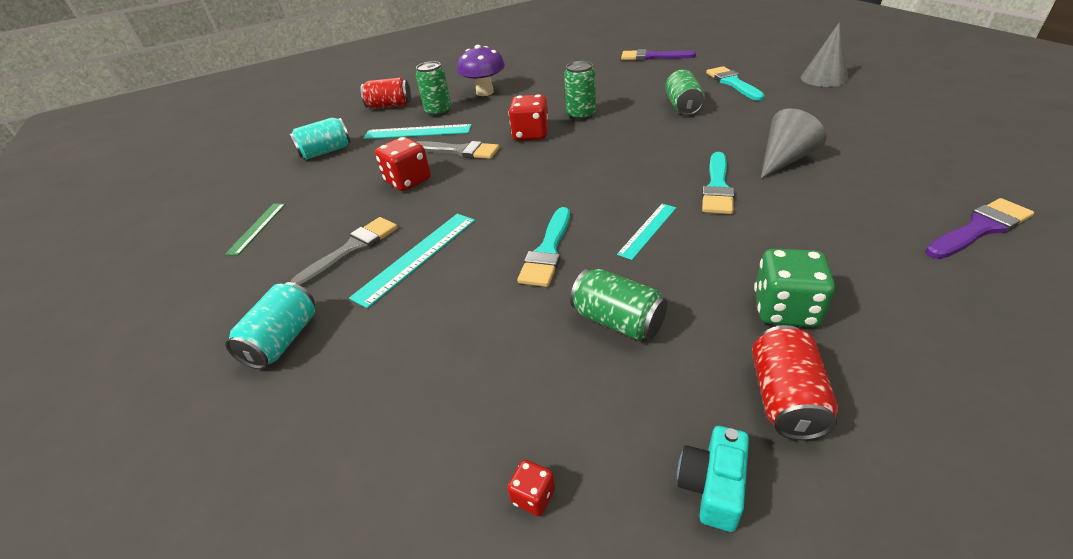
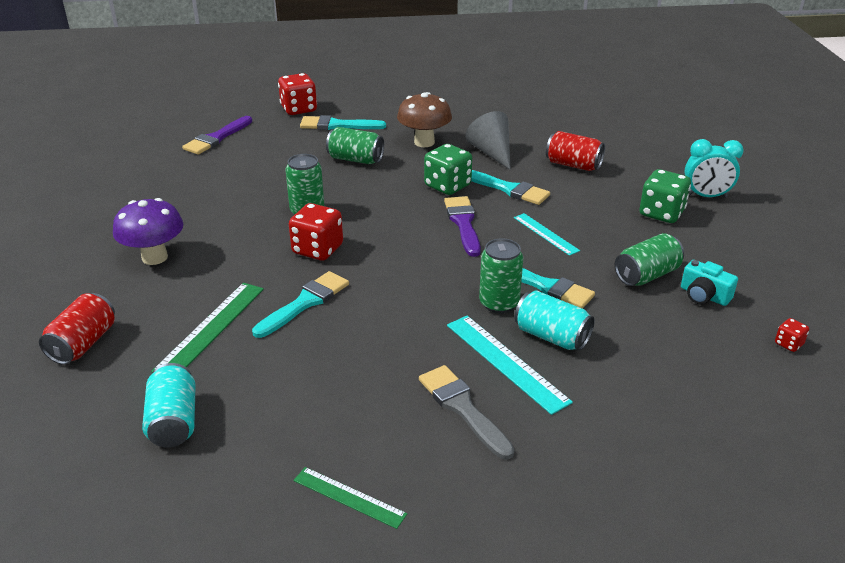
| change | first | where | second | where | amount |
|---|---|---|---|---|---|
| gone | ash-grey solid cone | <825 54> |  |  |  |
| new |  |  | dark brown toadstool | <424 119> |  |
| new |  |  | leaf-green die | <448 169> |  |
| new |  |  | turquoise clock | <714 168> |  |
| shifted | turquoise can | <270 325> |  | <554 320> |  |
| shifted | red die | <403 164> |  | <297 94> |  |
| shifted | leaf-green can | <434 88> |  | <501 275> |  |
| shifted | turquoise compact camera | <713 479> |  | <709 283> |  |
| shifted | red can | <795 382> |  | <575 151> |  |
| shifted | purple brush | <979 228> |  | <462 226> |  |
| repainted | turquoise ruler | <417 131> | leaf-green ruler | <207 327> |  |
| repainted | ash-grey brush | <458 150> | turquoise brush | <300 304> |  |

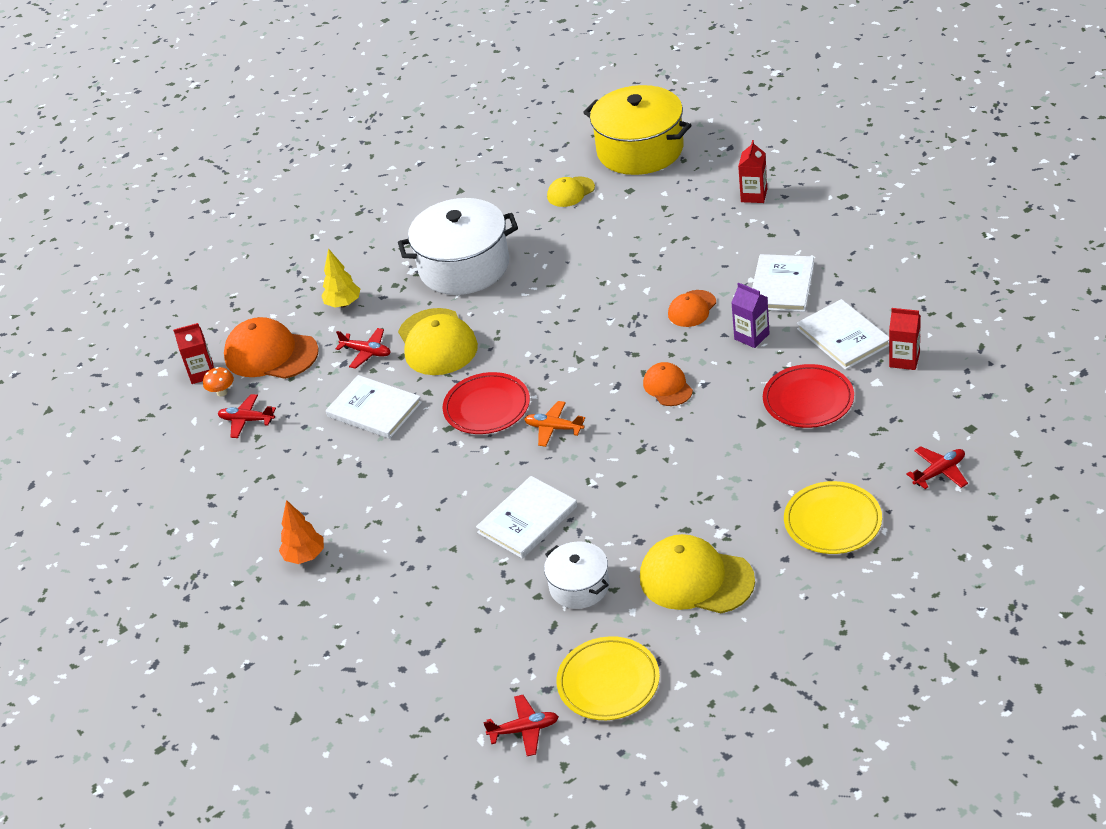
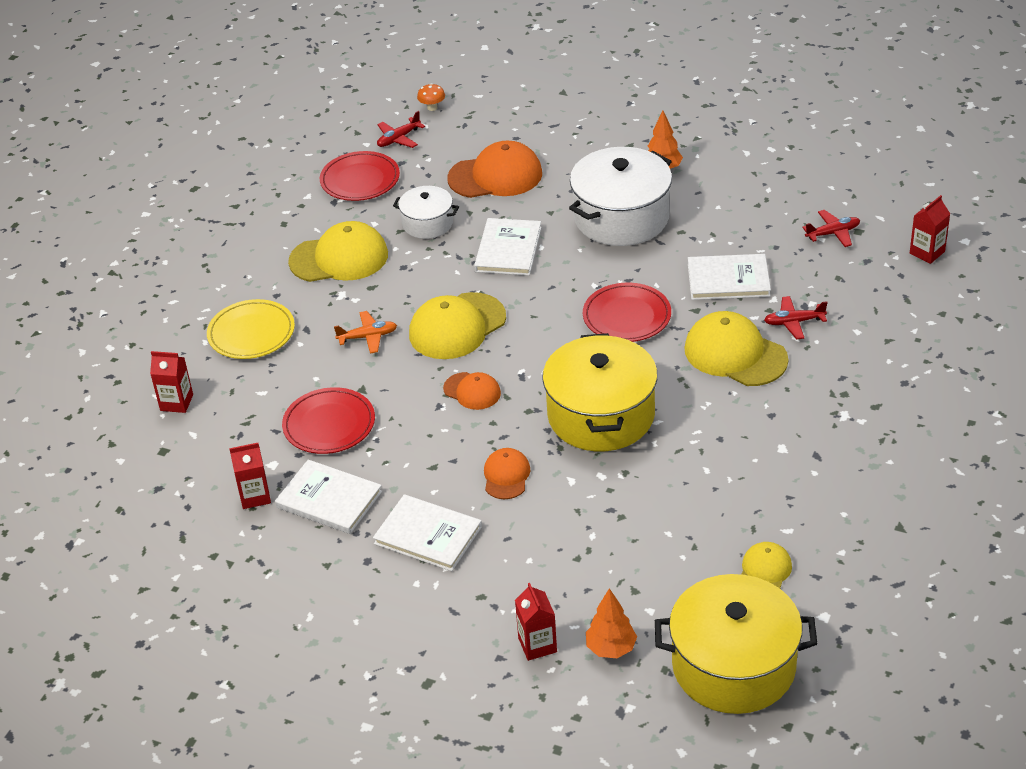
| change | first | where | second | where | amount |
|---|---|---|---|---|---|
| gone | golden toy tree | <340 278> |  |  |  |
| gone | purple carton | <750 315> |  |  |  |
| new |  |  | golden peaked cap | <457 325> |  |
| new |  |  | golden pot | <600 392> |  |
| new |  |  | orange-coloured toy tree | <611 623> |  |
| shifted | orange-coloured toadstool | <218 382> |  | <431 97> |  |
| shifted | orange-coloured peaked cap | <271 348> |  | <494 169> |  |
| shifted | snow-white pot | <458 246> |  | <620 196> |  |
| shifted | orange-coloured toy plane | <554 424> |  | <365 332> |  |
| swapped | red toy plane | <937 467> | red carton | <171 382> |  |
| repainted | golden plate | <608 678> | red plate | <360 176> |  |
| rotated | snow-white hardcover | <783 283> |  | <427 532> | 45 degrees counterclockwise |

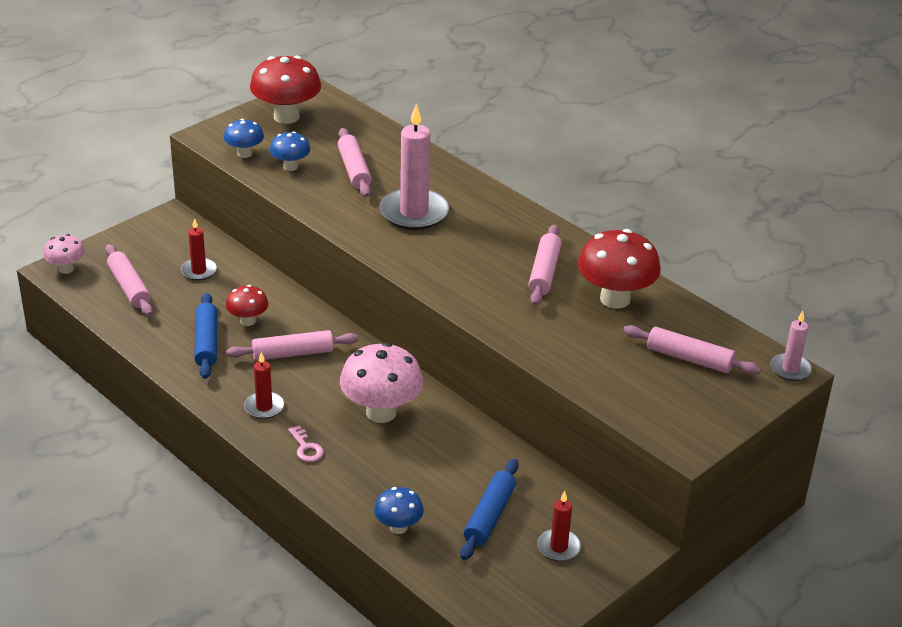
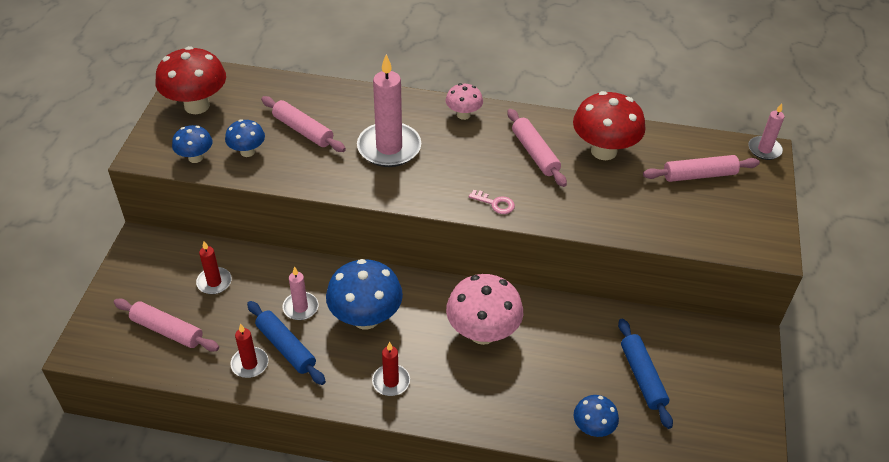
| change | first | where | second | where | amount |
|---|---|---|---|---|---|
| shifted | pink toadstool | <64 254> |  | <464 101> |  |
| shifted | pink door key | <306 444> |  | <492 202> |  |
| shifted | red candle | <559 526> |  | <249 351> |  |
| swapped | red toadstool | <247 305> | pink candle | <300 293> |  |
| swapped | pink pastry roller | <292 345> | royal blue toadstool | <364 294> |  |

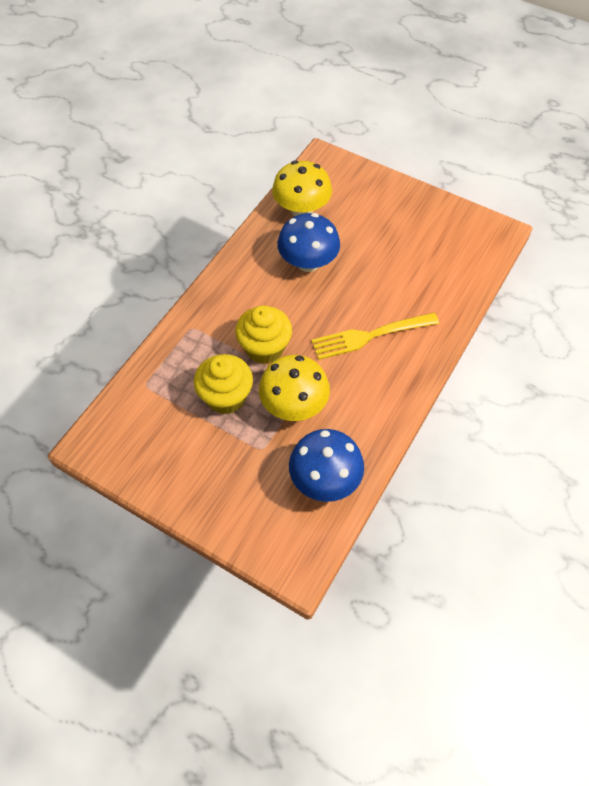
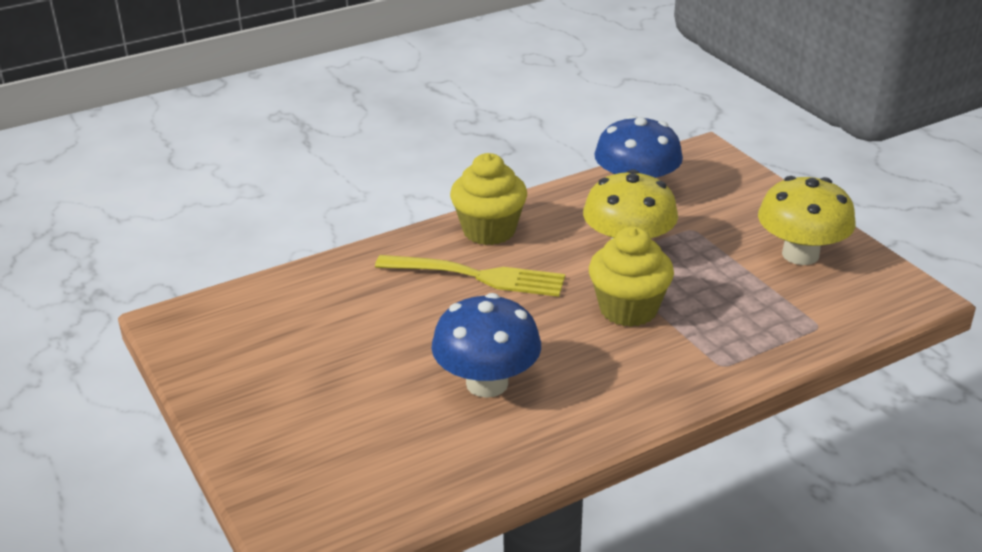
| change | first | where | second | where | amount |
|---|---|---|---|---|---|
| shifted | golden cupcake | <223 384> |  | <488 199> |  |
| shifted | golden toadstool | <302 188> |  | <807 220> |  |

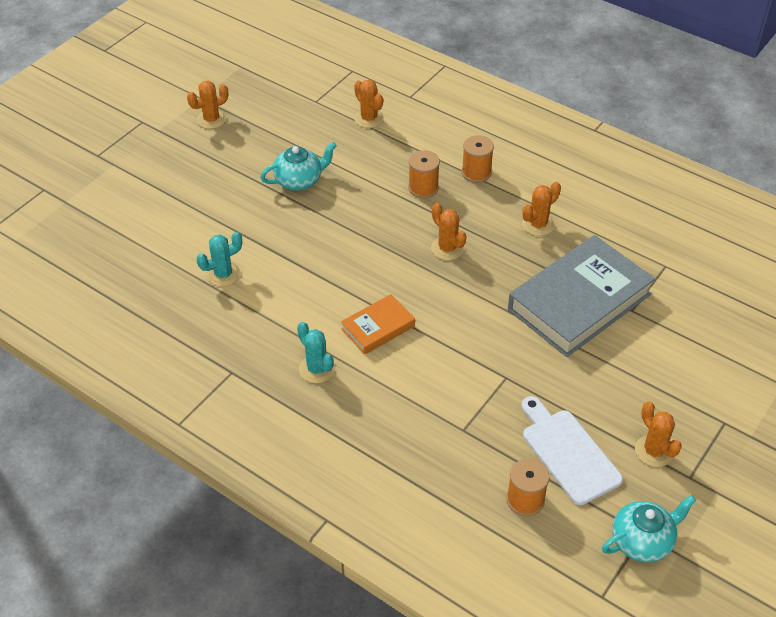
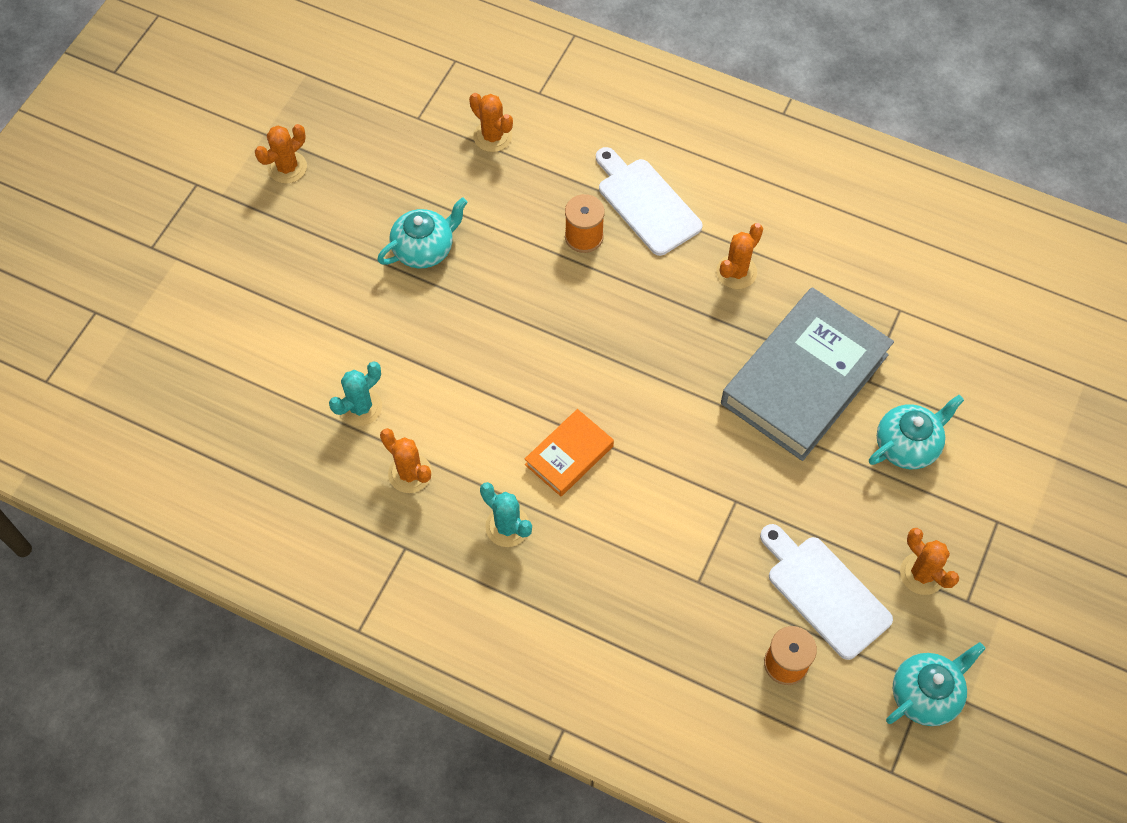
| change | first | where | second | where | amount |
|---|---|---|---|---|---|
| new |  |  | turquoise teapot | <916 432> |  |
| shifted | orange-coloured saguaro cactus | <449 231> |  | <406 460> |  |
| swapped | orange-coloured bobbin | <478 159> | snow-white chopping board | <649 201> |  |

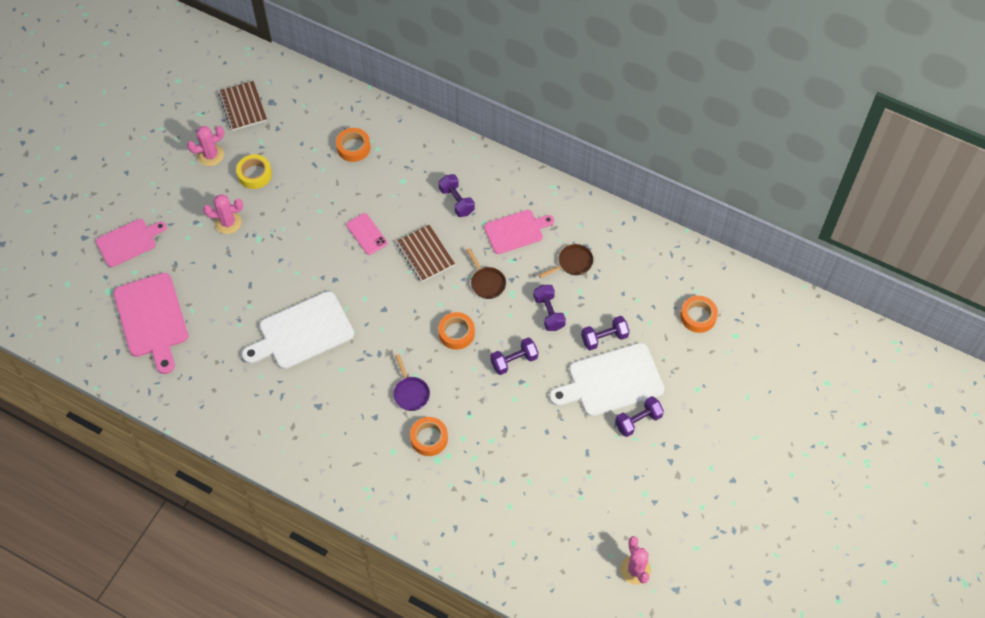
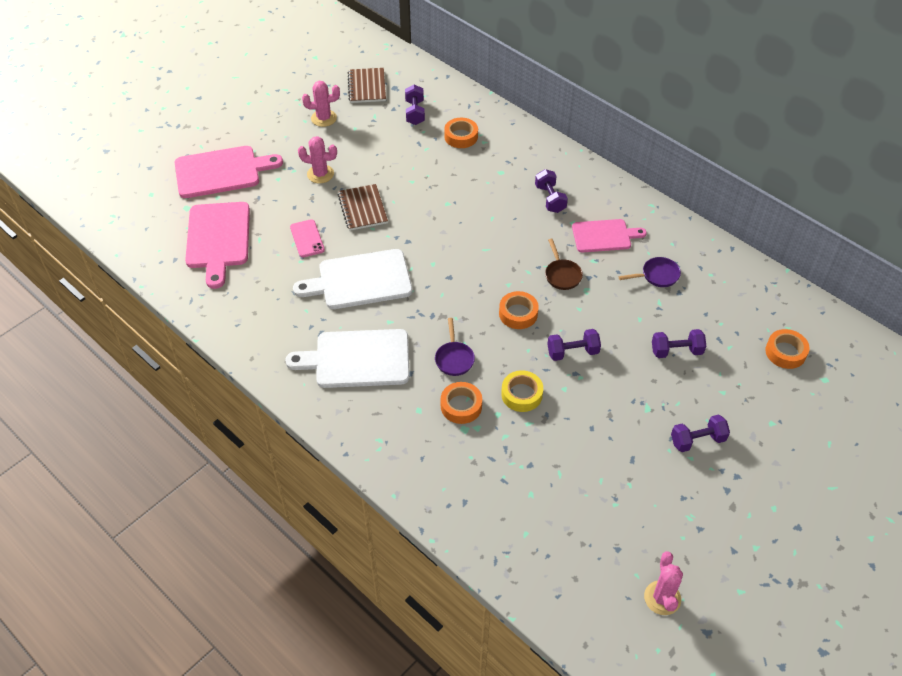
| change | first | where | second | where | amount |
|---|---|---|---|---|---|
| shifted | golden tape | <254 171> |  | <522 391> |  |
| shifted | pink phone | <366 234> |  | <307 238> |  |
| shifted | dark brown exercise book | <425 253> |  | <362 207> |  |
| shifted | purple hand weight | <549 308> |  | <415 105> |  |
| shifted | snow-white chopping board | <607 379> |  | <347 358> |  |
| repainted | dark brown skillet | <566 261> | purple skillet | <649 272> |  |
| scaled | pink chopping board | <131 243> |  | <229 172> | x1.54 |

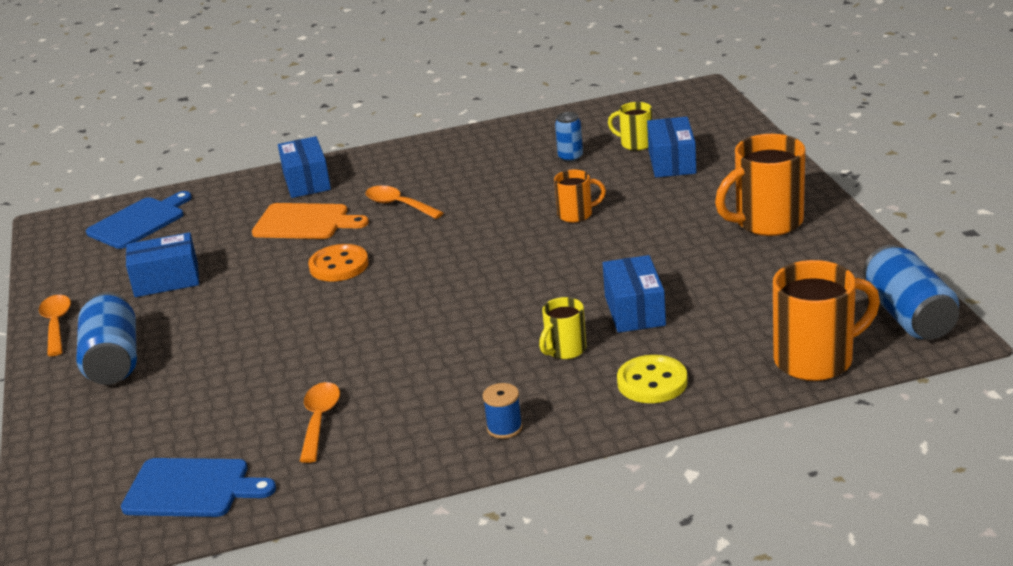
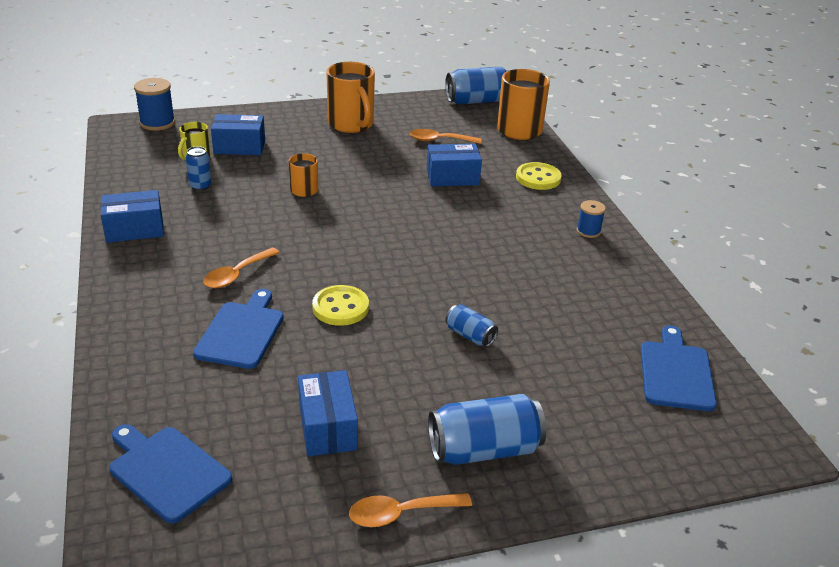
| change | first | where | second | where | amount |
|---|---|---|---|---|---|
| gone | golden tea mug | <562 328> |  |  |  |
| new |  |  | royal blue bobbin | <154 104> |  |
| new |  |  | royal blue can | <471 325> |  |
| shifted | royal blue box | <304 167> |  | <132 216> |  |
| shifted | orange-coloured tablespoon | <320 422> |  | <446 136> |  |
| repainted | orange-coloured chopping board | <310 221> | royal blue chopping board | <238 329> |  |
| repainted | orange-coloured button | <338 262> | golden button | <340 305> |  |

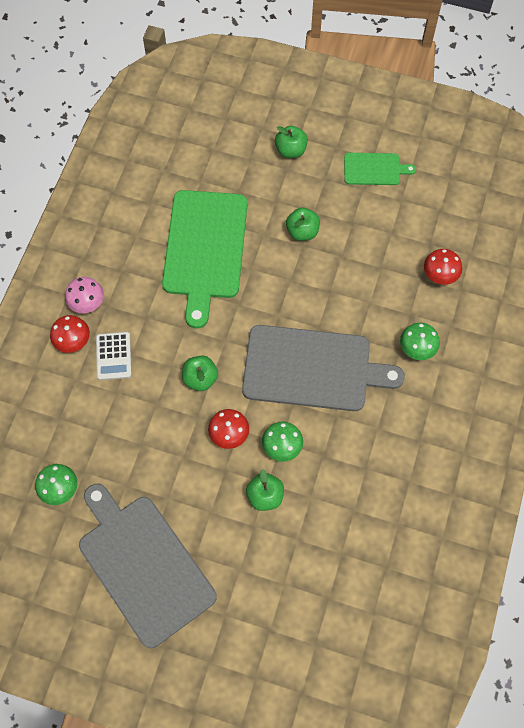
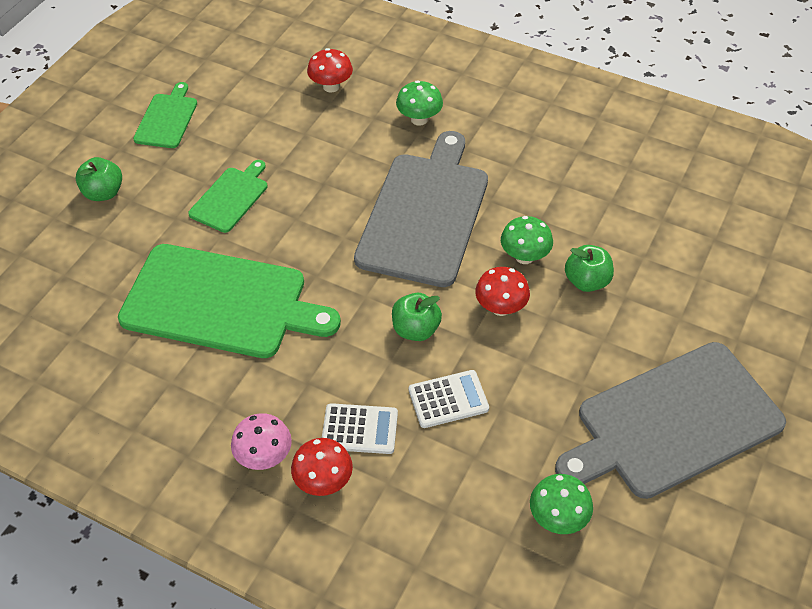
| change | first | where | second | where | amount |
|---|---|---|---|---|---|
| new |  |  | snow-white pocket calculator | <449 399> |  |
| swapped | leaf-green apple fruit | <303 224> | leaf-green chopping board | <227 196> |  |

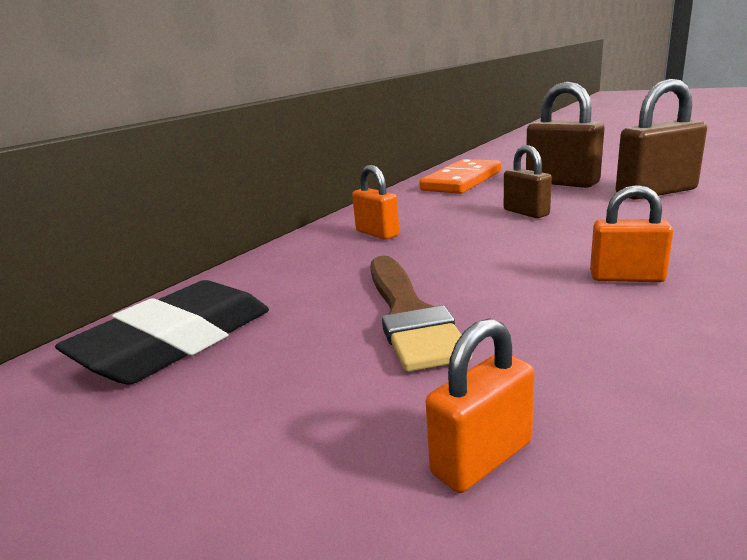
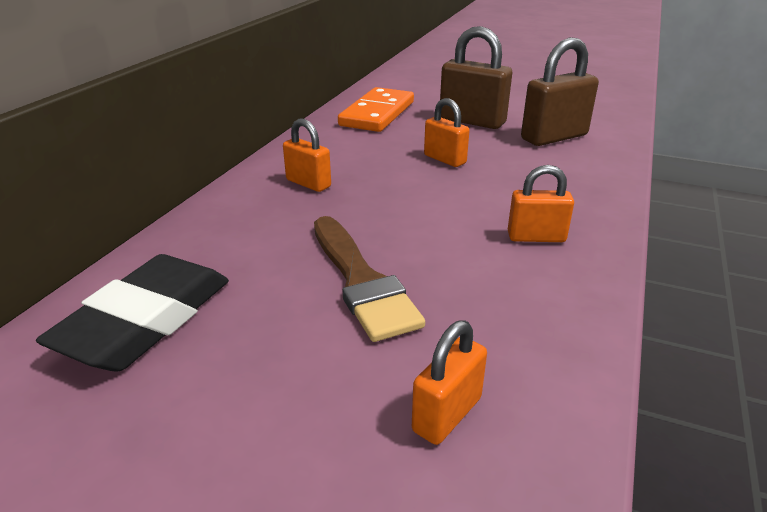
| change | first | where | second | where | amount |
|---|---|---|---|---|---|
| repainted | dark brown small lock | <528 181> | orange-coloured small lock | <447 132> |  |

